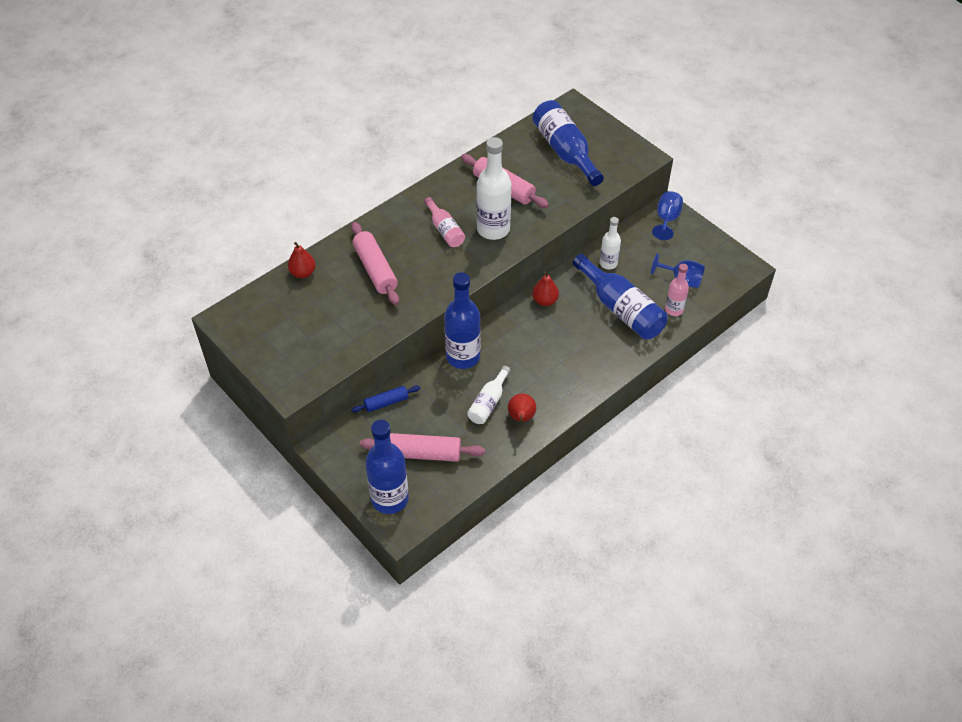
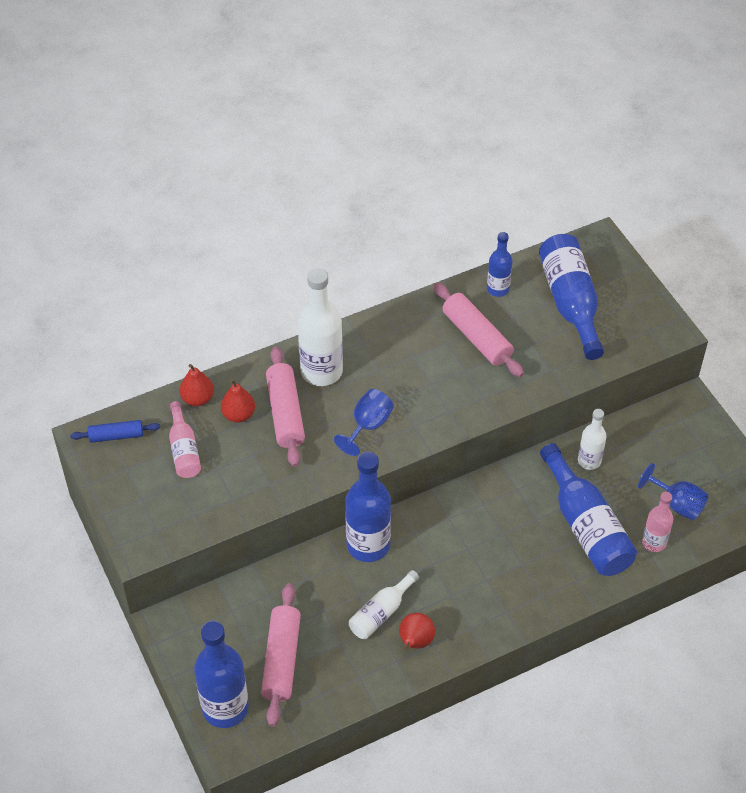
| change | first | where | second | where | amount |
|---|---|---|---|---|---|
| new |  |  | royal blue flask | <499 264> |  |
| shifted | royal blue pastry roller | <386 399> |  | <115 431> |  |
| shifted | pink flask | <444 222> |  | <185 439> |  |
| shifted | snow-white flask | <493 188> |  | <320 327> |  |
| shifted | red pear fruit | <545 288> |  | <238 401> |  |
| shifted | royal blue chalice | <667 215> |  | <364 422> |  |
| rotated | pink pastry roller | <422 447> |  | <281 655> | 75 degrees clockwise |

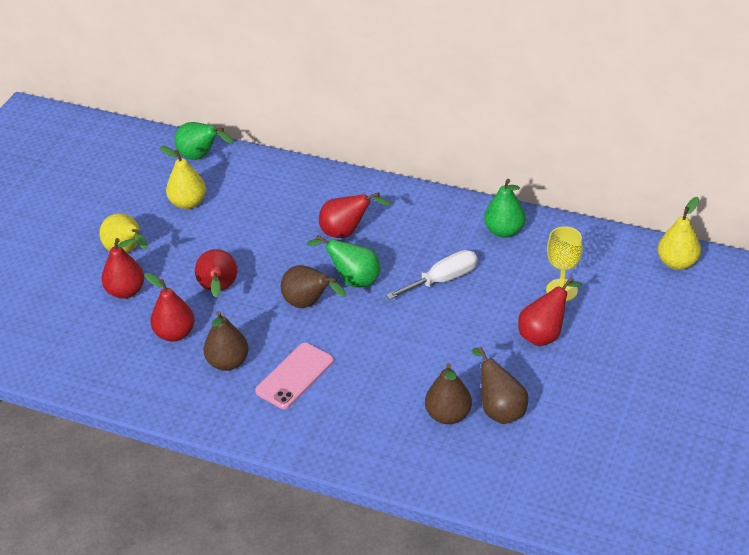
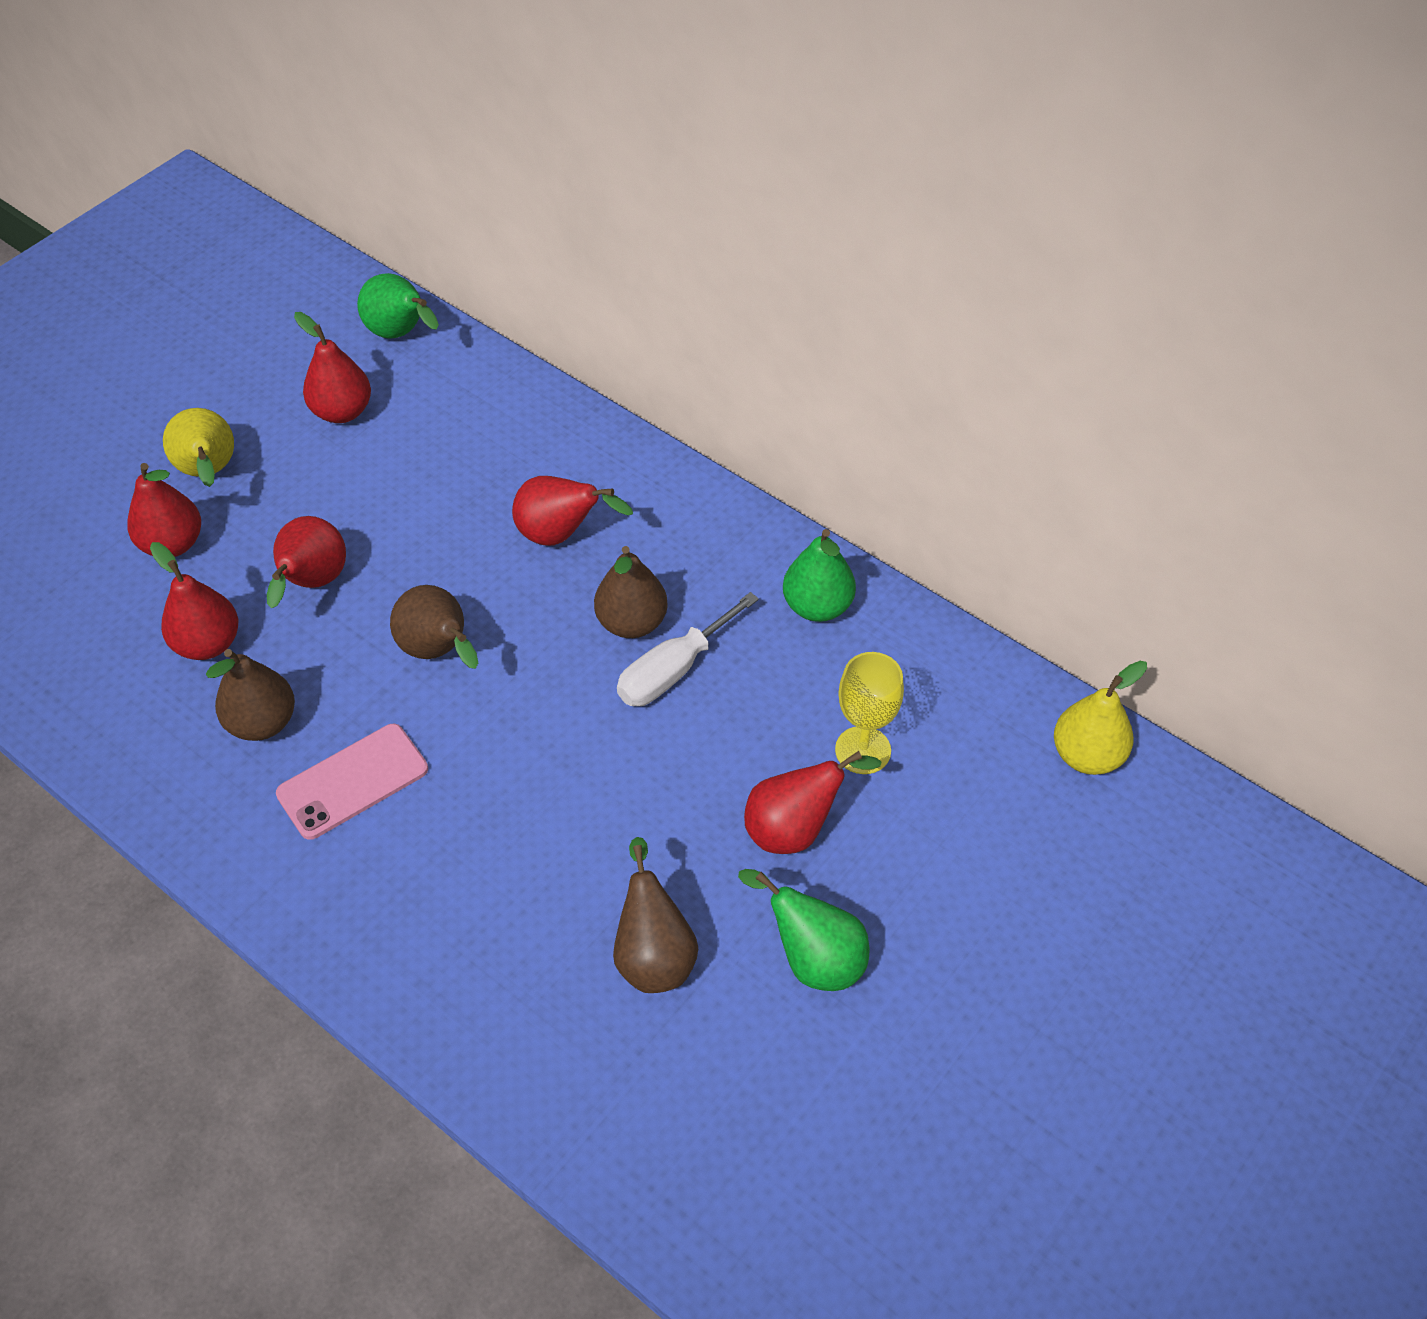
| change | first | where | second | where | amount |
|---|---|---|---|---|---|
| shifted | leaf-green pear fruit | <343 261> |  | <804 930> |  |
| shifted | dark brown pear fruit | <448 393> |  | <631 592> |  |
| repainted | golden pear fruit | <183 177> | red pear fruit | <332 367> |  |
| rotated | snow-white screwdriver | <432 275> |  | <688 649> | 150 degrees clockwise |

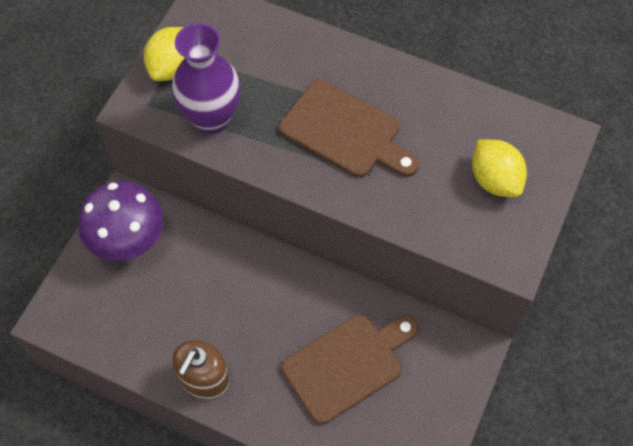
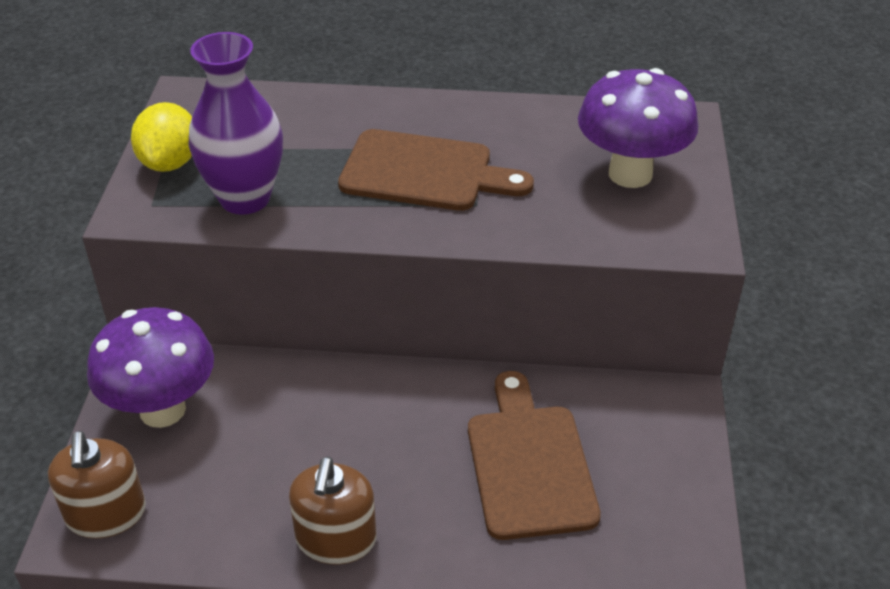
| change | first | where | second | where | amount |
|---|---|---|---|---|---|
| new |  |  | dark brown soap dispenser | <97 484> |  |
| swapped | golden citrus fruit | <499 168> | purple toadstool | <638 128> |  |
| rotated | dark brown chopping board | <349 369> |  | <534 455> | 45 degrees counterclockwise |

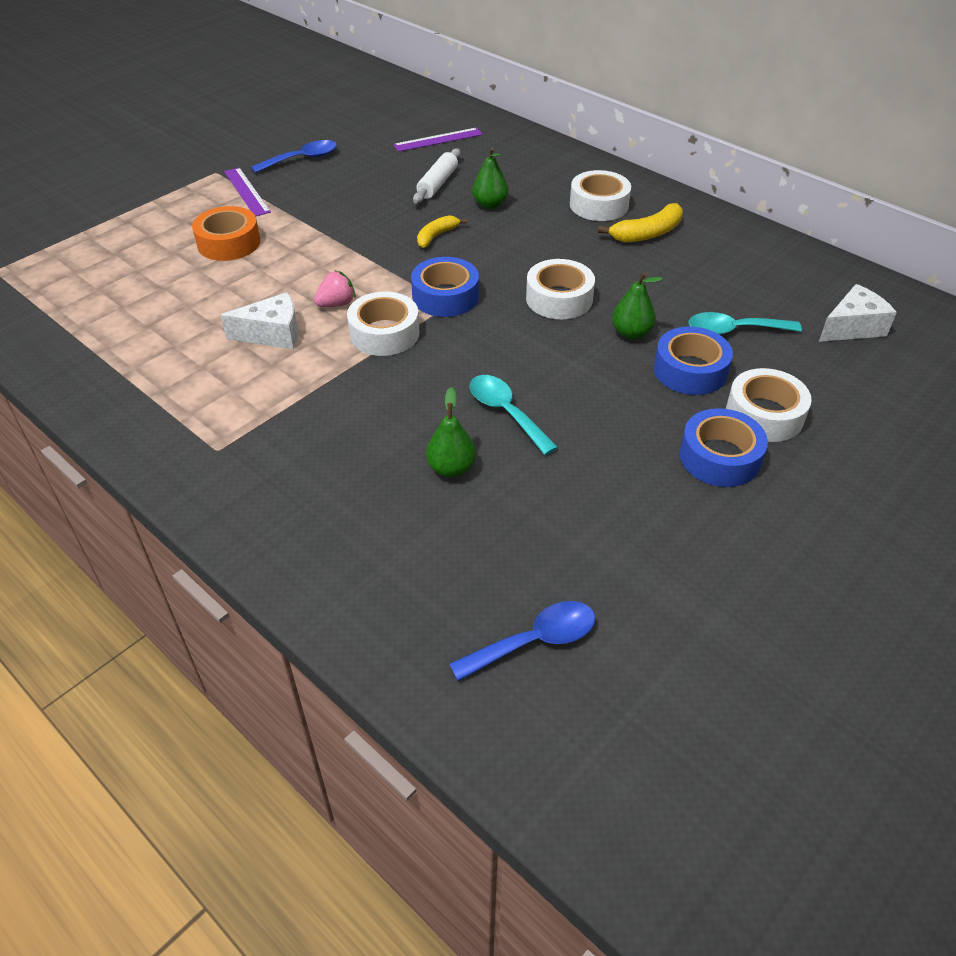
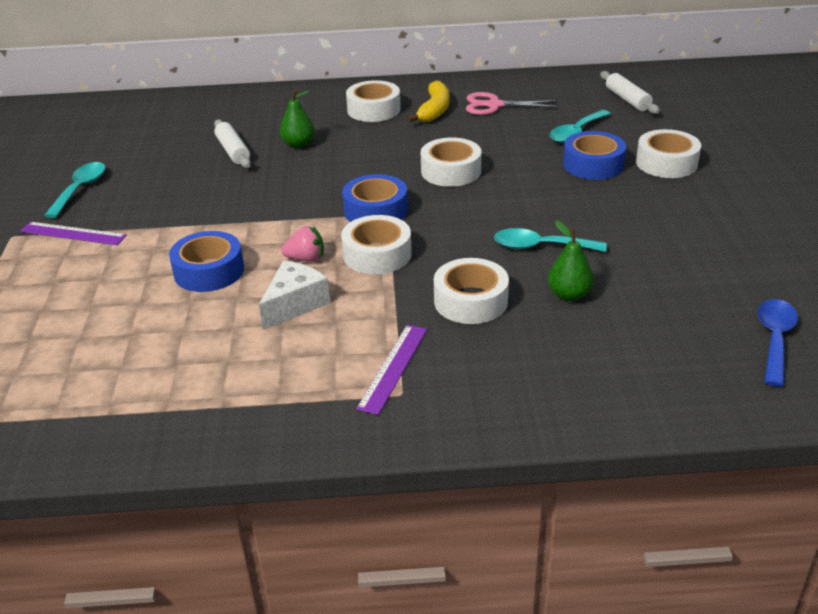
| change | first | where | second | where | amount |
|---|---|---|---|---|---|
| gone | orange-coloured tape | <226 233> |  |  |  |
| gone | golden toy banana | <442 231> |  |  |  |
| gone | leaf-green pear fruit | <637 305> |  |  |  |
| new |  |  | snow-white tape | <471 291> |  |
| new |  |  | pink pair of scissors | <512 103> |  |
| shifted | purple ruler | <438 139> |  | <391 370> |  |
| shifted | royal blue tape | <724 447> |  | <206 261> |  |
| swapped | snow-white piece of cheese | <858 313> | snow-white pastry roller | <630 92> |  |
| repainted | royal blue tablespoon | <294 156> | turquoise tablespoon | <75 190> |  |
| rotated | pink toy strawberry | <335 288> |  | <302 244> | 75 degrees clockwise |

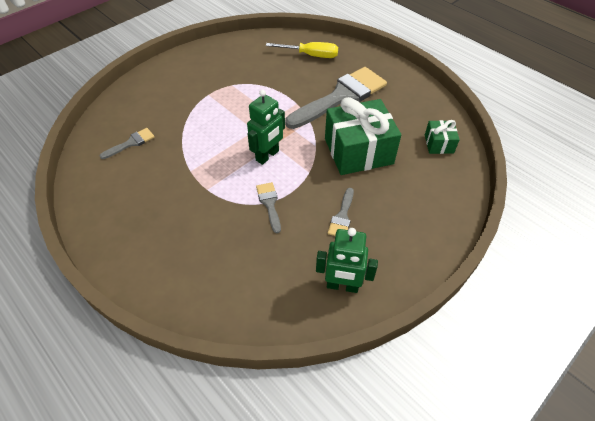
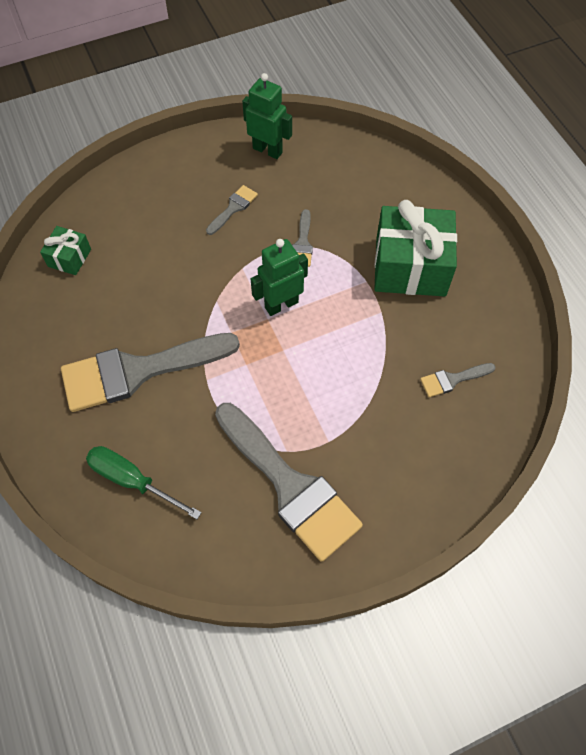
| change | first | where | second | where | amount |
|---|---|---|---|---|---|
| new |  |  | ash-grey brush | <289 482> |  |
| shifted | leaf-green present | <363 136> |  | <415 248> |  |
| repainted | golden screwdriver | <302 50> | leaf-green screwdriver | <144 482> |  |

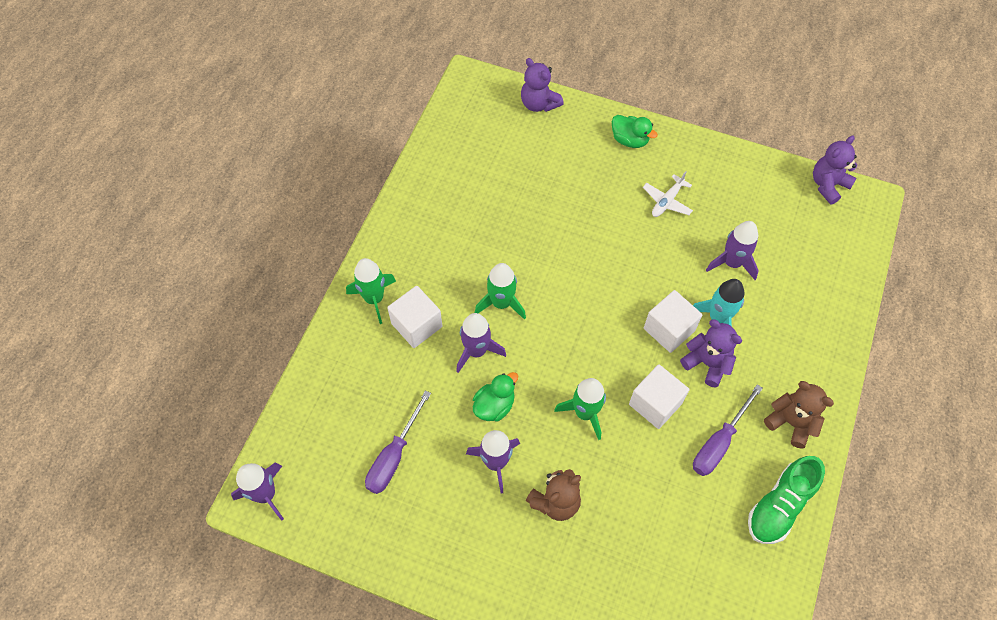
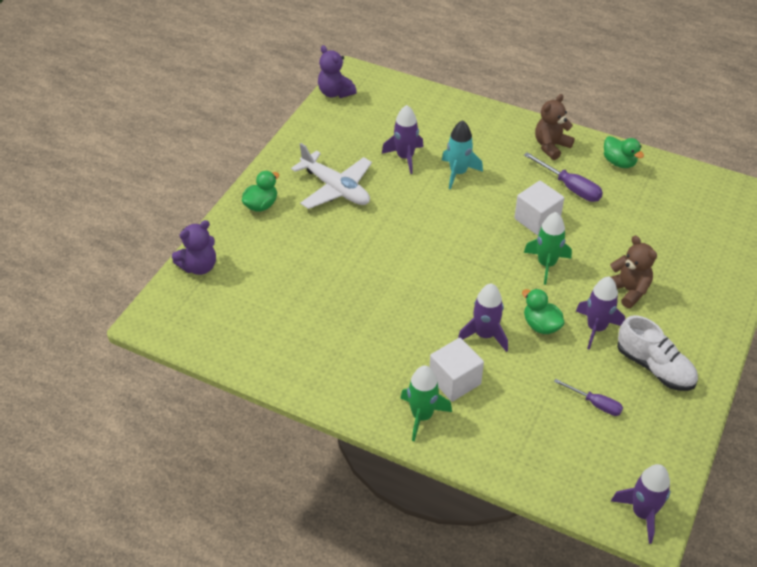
| change | first | where | second | where | amount |
|---|---|---|---|---|---|
| gone | leaf-green spaceship | <500 291> |  |  |  |
| gone | snow-white cube | <673 321> |  |  |  |
| gone | purple teddy | <711 353> |  |  |  |
| new |  |  | snow-white lace-up shoe | <657 353> |  |
| swapped | leaf-green lace-up shoe | <786 500> | leaf-green duck | <624 152> |  |
| scaled | purple screwdriver | <398 442> |  | <588 397> | x0.65 |
| scaled | snow-white toy plane | <668 194> |  | <331 176> | x1.79 |

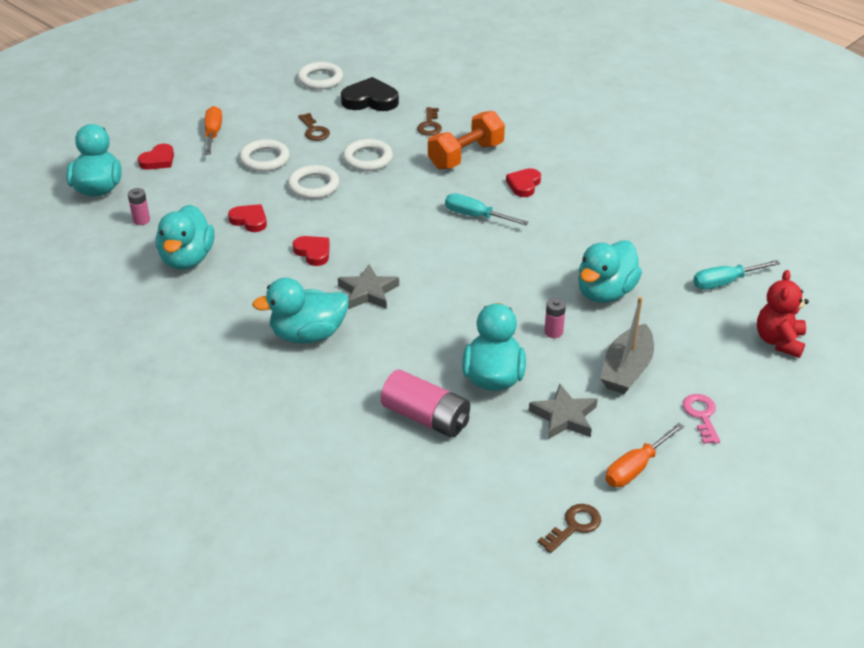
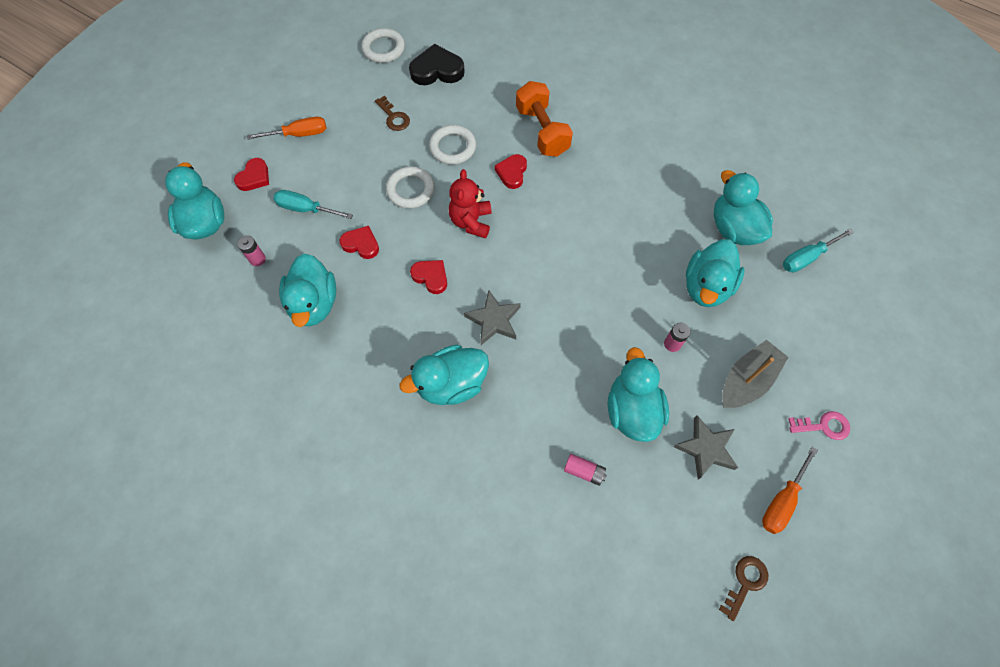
| change | first | where | second | where | amount |
|---|---|---|---|---|---|
| gone | snow-white ring | <264 155> |  |  |  |
| gone | dark brown door key | <429 121> |  |  |  |
| new |  |  | turquoise duck | <743 207> |  |
| shifted | turquoise screwdriver | <487 209> |  | <313 204> |  |
| shifted | red heart | <523 182> |  | <511 171> |  |
| shifted | red teddy | <783 314> |  | <470 204> |  |
| rotated | orange-coloured screwdriver | <213 130> |  | <286 128> | 90 degrees clockwise |
| rotated | orange-coloured hand weight | <466 140> |  | <544 119> | 60 degrees counterclockwise |
| rotated | ash-grey boat | <627 345> |  | <755 374> | 150 degrees counterclockwise |
| rotated | pink door key | <701 419> |  | <819 425> | 105 degrees clockwise |
| scaled | pink power cell | <425 404> |  | <585 470> | x0.50 |

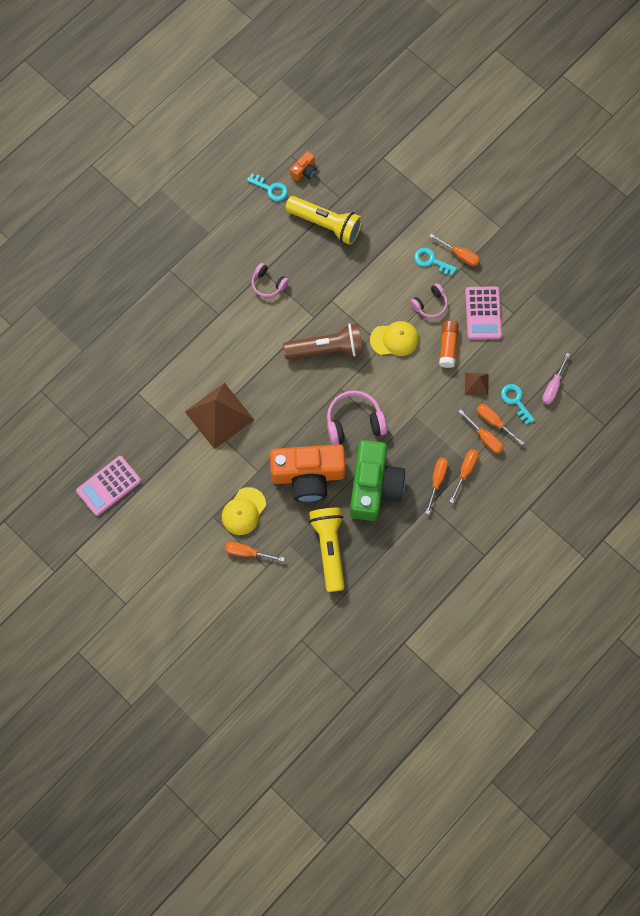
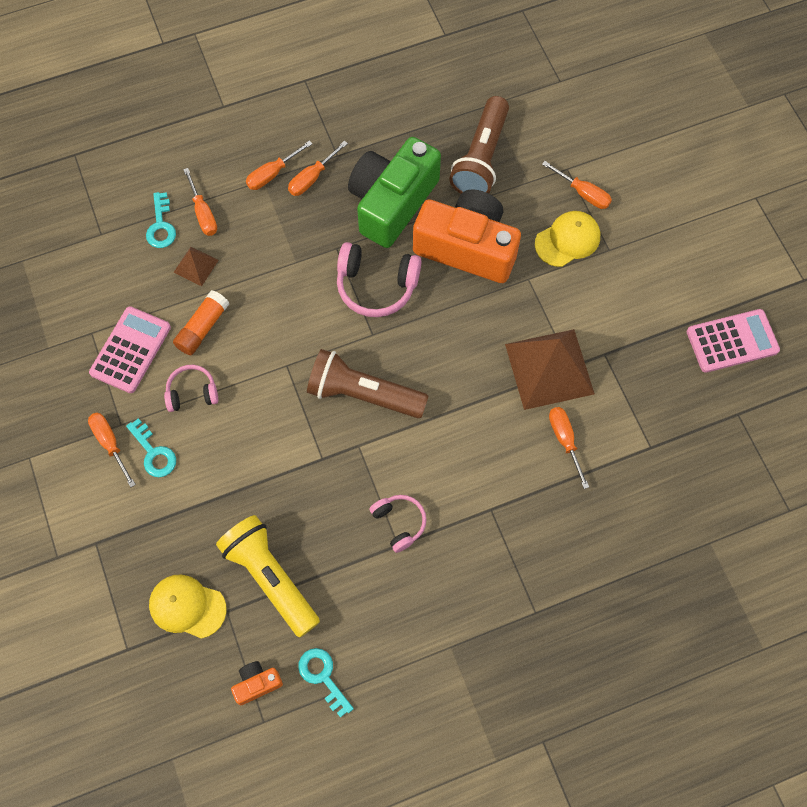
| change | first | where | second | where | amount |
|---|---|---|---|---|---|
| gone | pink screwdriver | <556 379> |  |  |  |
| shifted | golden peaked cap | <394 338> |  | <187 607> |  |
| shifted | orange-coloured screwdriver | <481 432> |  | <569 448> |  |
| repainted | golden torch | <327 550> | dark brown torch | <479 145> |  |

